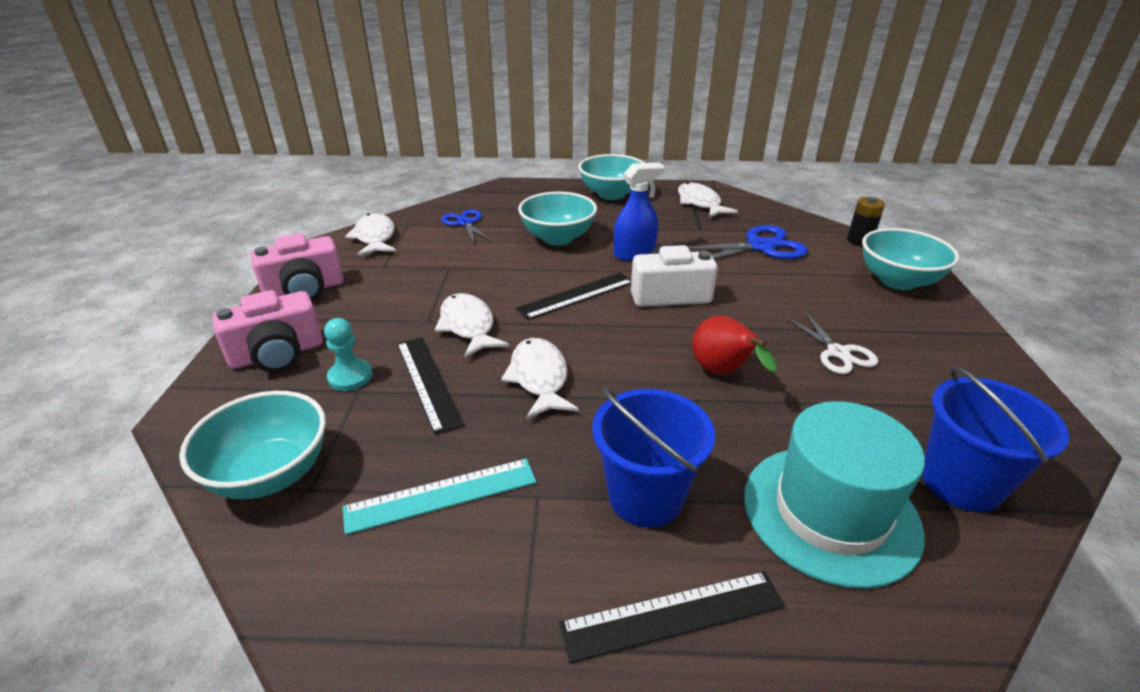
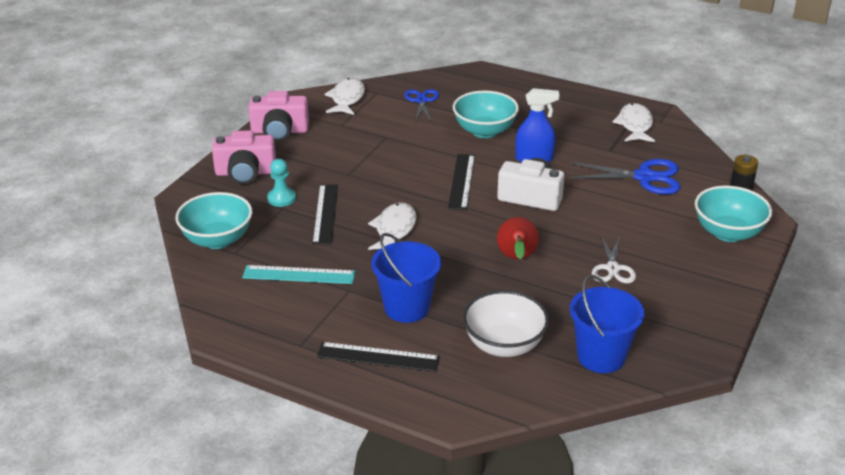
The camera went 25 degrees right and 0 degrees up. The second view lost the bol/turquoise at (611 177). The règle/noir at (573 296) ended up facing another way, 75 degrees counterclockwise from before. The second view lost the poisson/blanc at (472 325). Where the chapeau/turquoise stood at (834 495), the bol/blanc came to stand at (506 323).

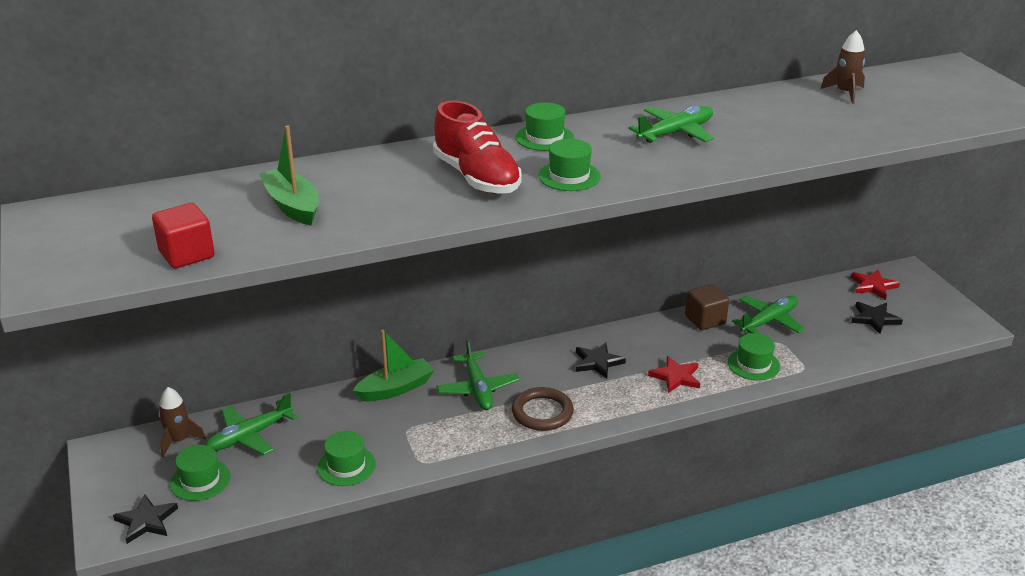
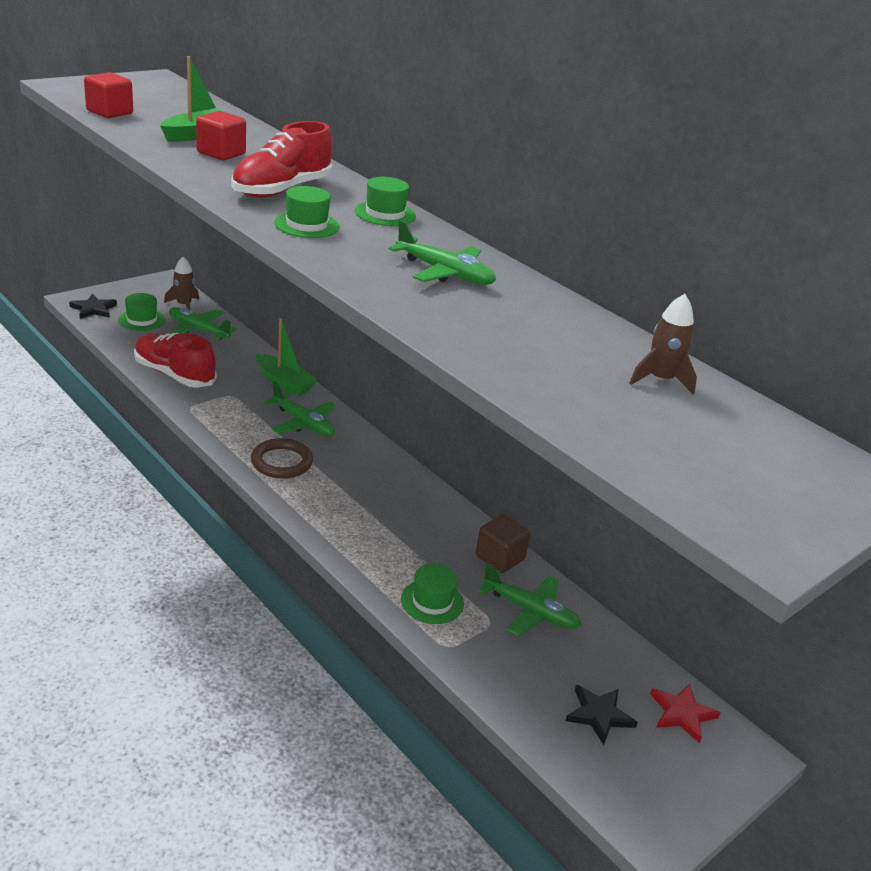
The camera went 65 degrees right and 0 degrees up. The avion/vert at (478 374) ended up facing another way, 105 degrees counterclockwise from before. The second view lost the étoile/noir at (601 361). The second view lost the étoile/rouge at (674 374). Where the chapeau/vert stood at (346 458), the chaussure/rouge came to stand at (175 360). The second view gained the cube/rouge at (221 135).

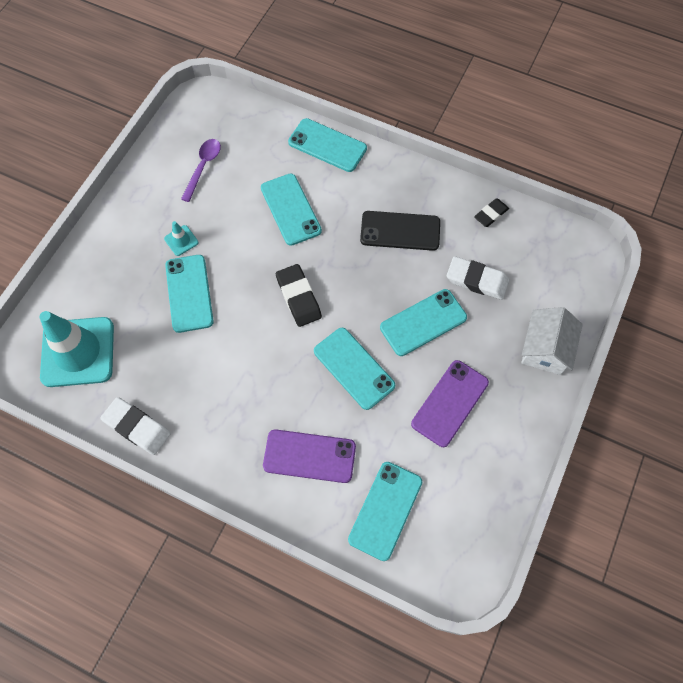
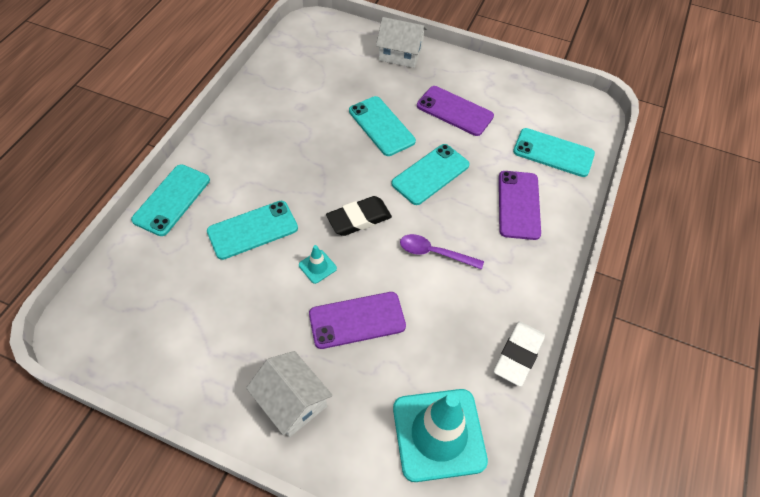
The camera went 95 degrees left and 10 degrees down. The cuillère/violet ended up elsewhere, having gone from (201 170) to (442 252). The second view lost the gomme/noir at (491 212). The second view lost the téléphone/noir at (400 231). The cône de chantier/turquoise ended up elsewhere, having gone from (181 238) to (318 264). What was the téléphone/turquoise at (189 294) turned into the téléphone/violet at (357 320). The second view lost the gomme/blanc at (478 278). The second view gained the maison/blanc at (289 394).

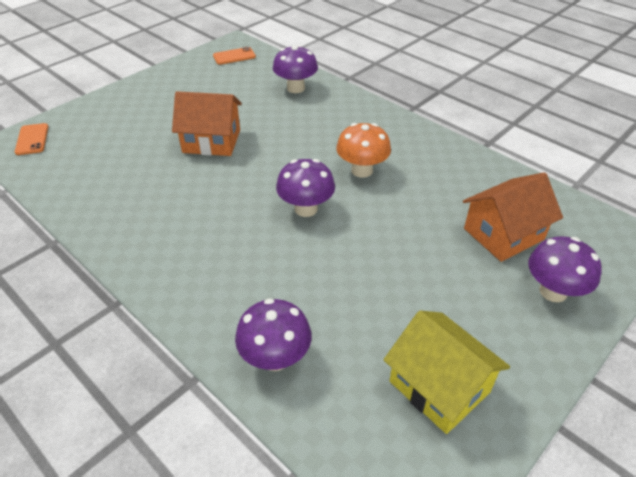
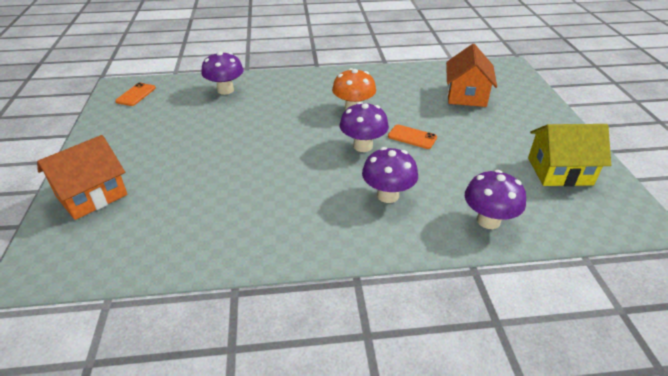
The camera went 50 degrees left and 5 degrees down. The maison/orange ended up elsewhere, having gone from (207 123) to (82 177). The téléphone/orange ended up elsewhere, having gone from (31 139) to (412 137). The champignon/violet ended up elsewhere, having gone from (565 269) to (390 175).

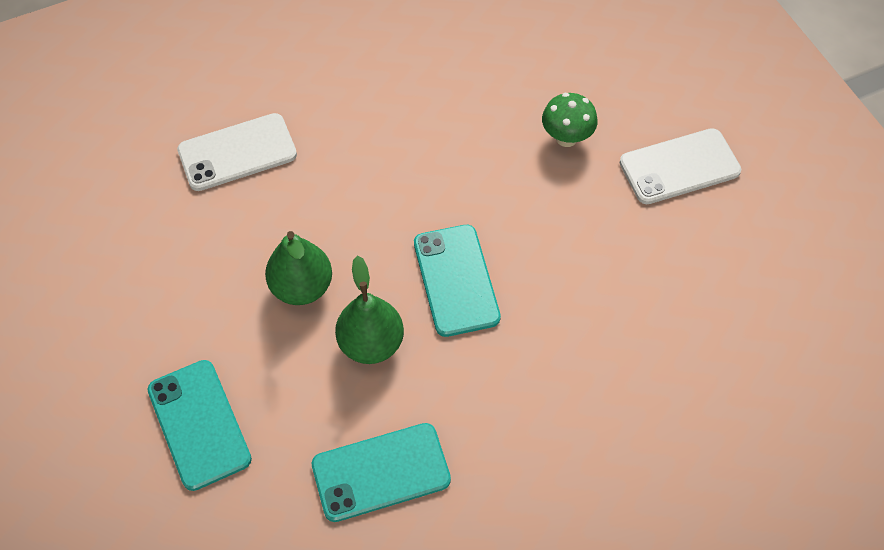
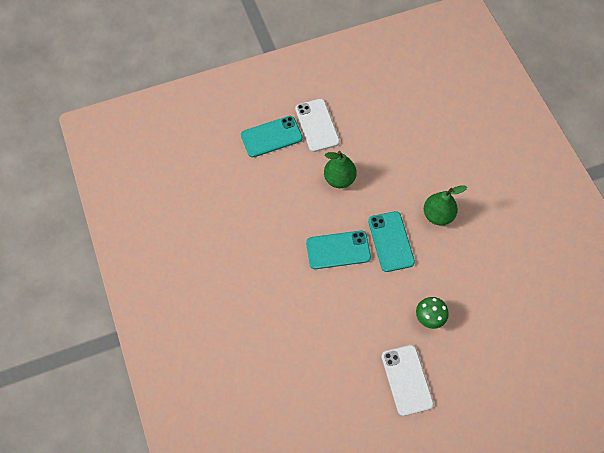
The camera went 95 degrees right and 5 degrees up. The téléphone/blanc ended up elsewhere, having gone from (237 152) to (317 125). The poire/vert ended up elsewhere, having gone from (369 310) to (445 205). The téléphone/turquoise ended up elsewhere, having gone from (381 472) to (391 241).

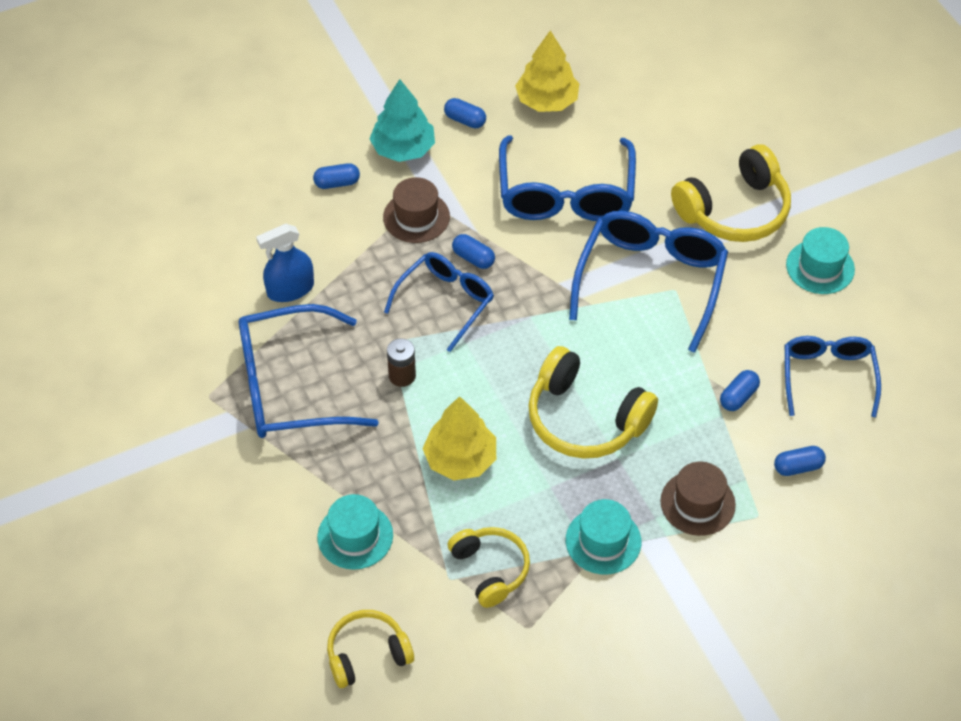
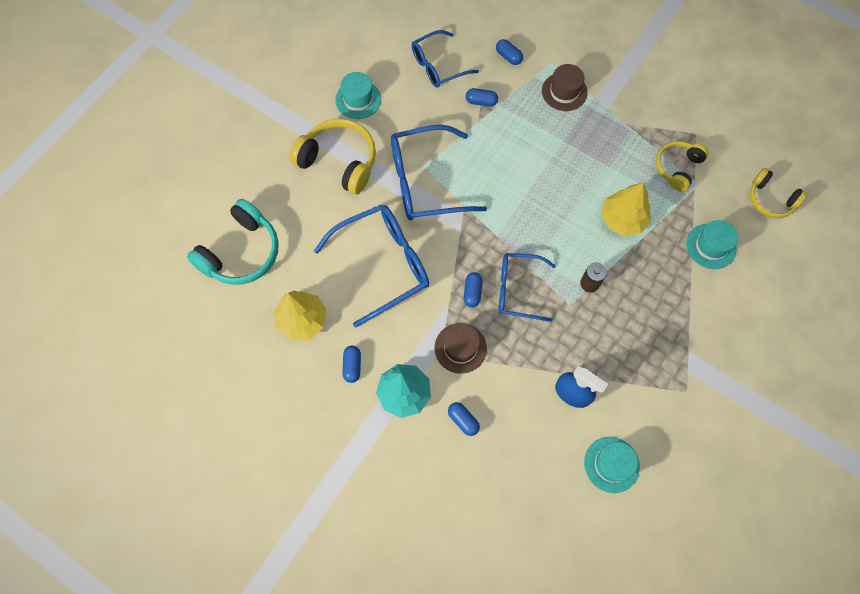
The camera went 120 degrees left and 15 degrees up. The second view lost the lunettes/bleu at (309 371). The second view lost the casque audio/jaune at (593 402). The chapeau/turquoise ended up elsewhere, having gone from (603 537) to (612 465). The second view gained the casque audio/turquoise at (233 242).

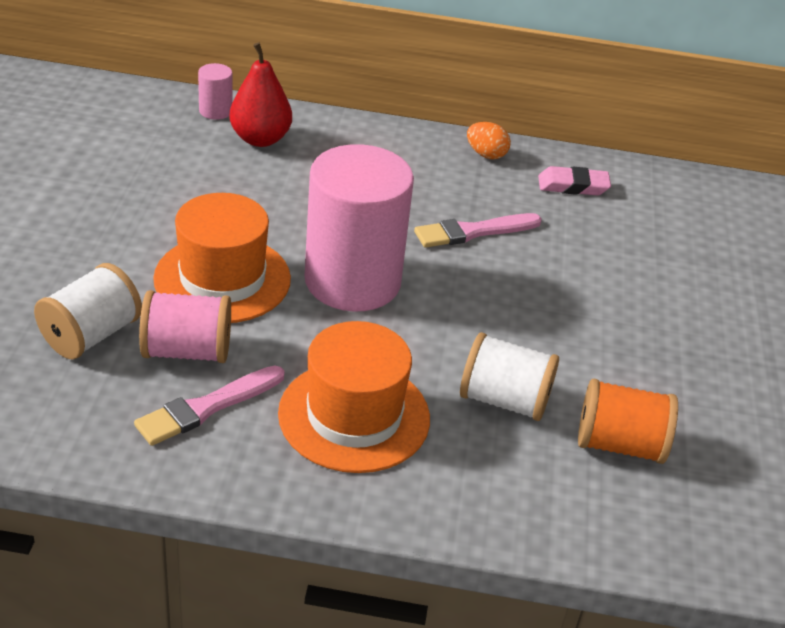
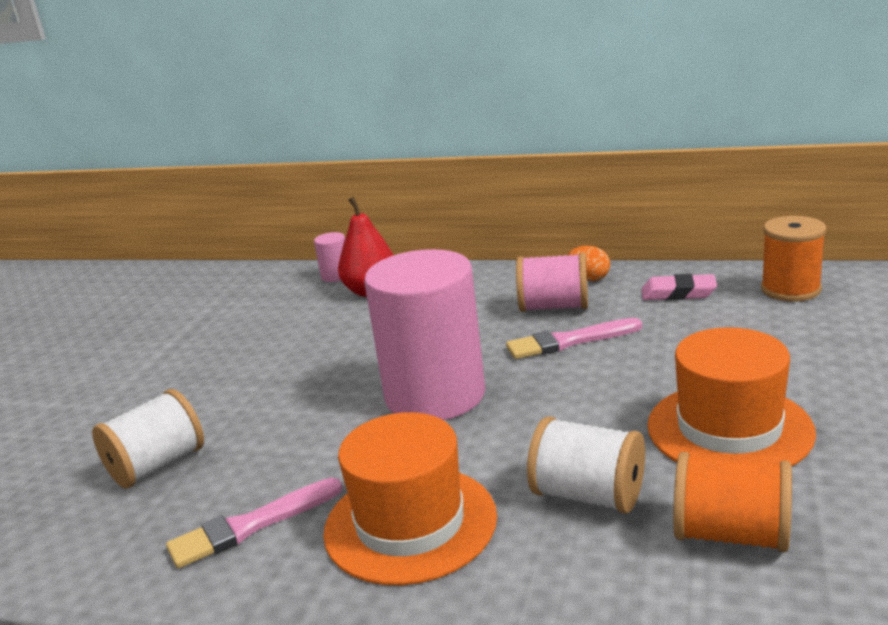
The camera went 15 degrees right and 15 degrees down. The chapeau/orange ended up elsewhere, having gone from (222 258) to (731 396). The bobine/rose ended up elsewhere, having gone from (185 326) to (552 282). The second view gained the bobine/orange at (793 259).

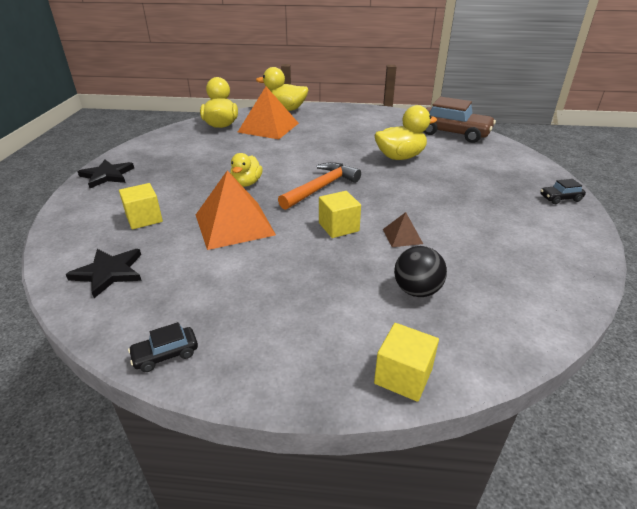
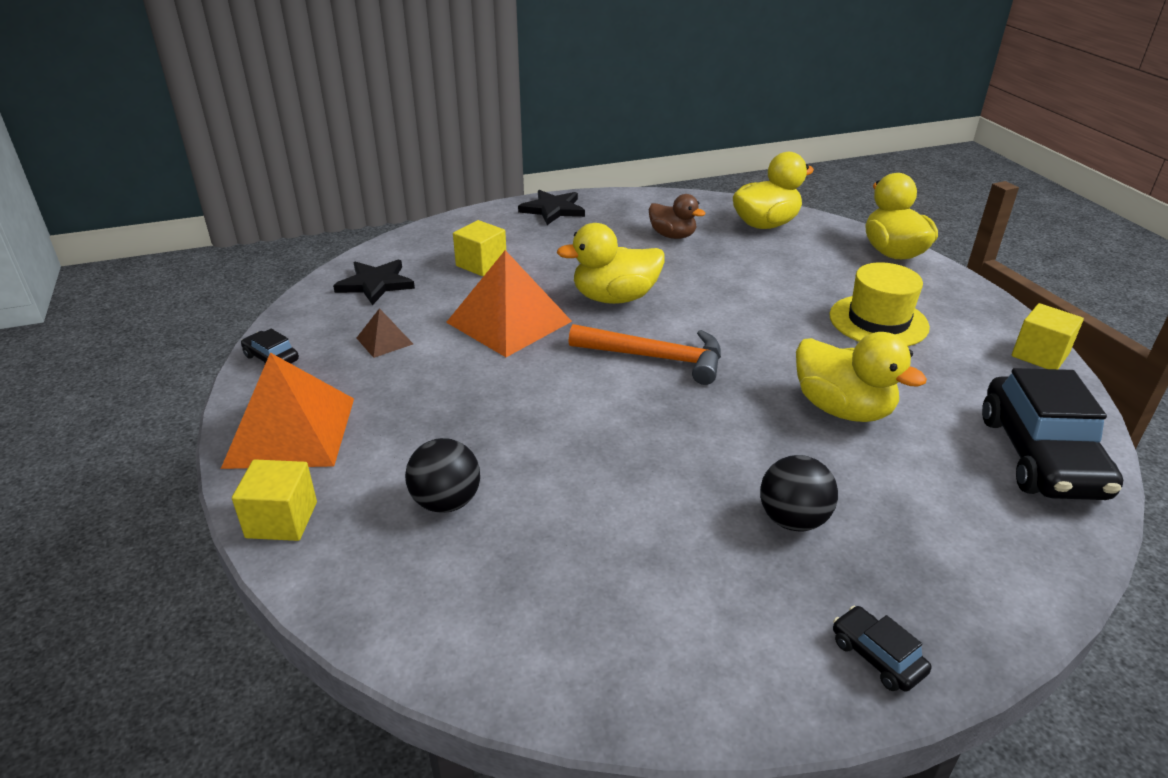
The camera went 65 degrees right and 0 degrees up. The pyramide/orange ended up elsewhere, having gone from (268 113) to (287 411). What was the voiture/marron at (459 120) turned into the voiture/noir at (1052 434). The size of the canard/jaune at (246 170) changed by a factor of 1.54. The cube/jaune ended up elsewhere, having gone from (340 214) to (1048 336). The pyramide/marron ended up elsewhere, having gone from (403 229) to (385 333). The second view gained the canard/marron at (677 216). The second view gained the chapeau/jaune at (879 304). The second view gained the balle/noir at (799 493).

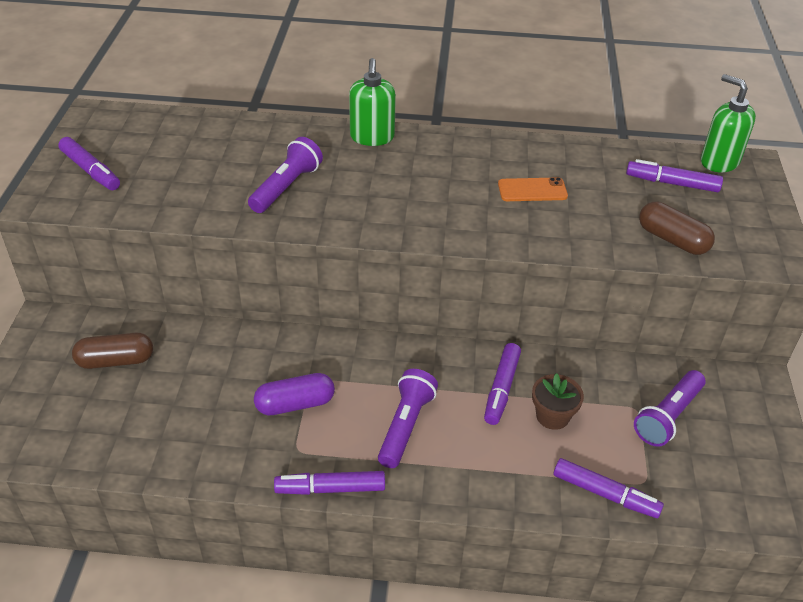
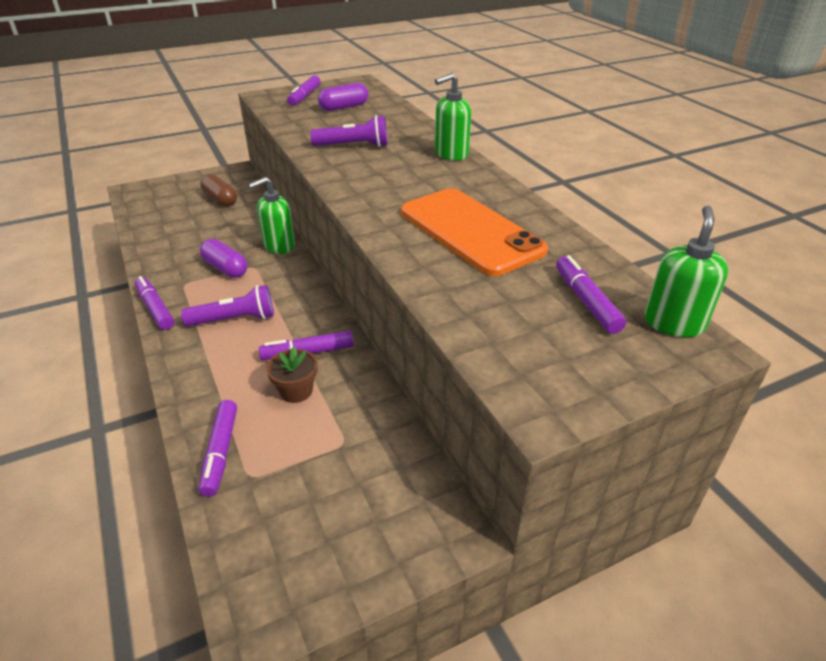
The camera went 60 degrees right and 5 degrees down. The size of the téléphone/orange at (533 189) changed by a factor of 2.25. The second view lost the gélule/marron at (677 228). The second view lost the lampe de poche/violet at (669 408). The second view gained the gélule/violet at (343 97). The second view gained the distributeur de savon/vert at (271 215).

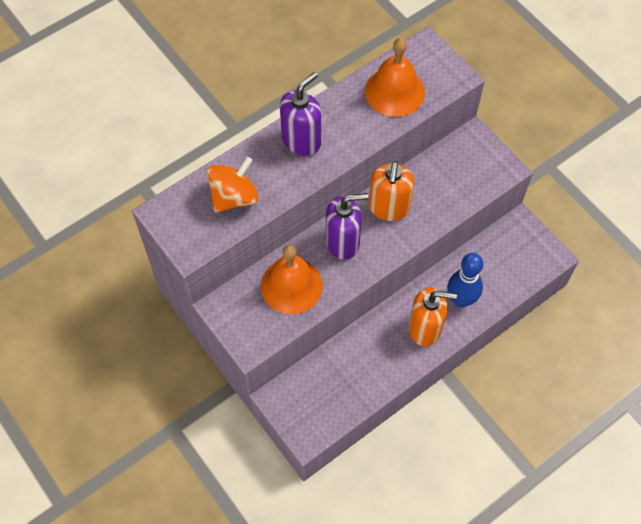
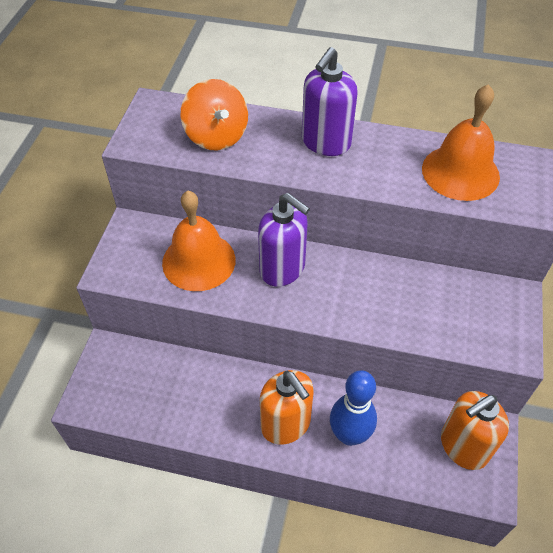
The camera went 50 degrees right and 10 degrees down. The distributeur de savon/violet at (300 114) ended up facing another way, 120 degrees clockwise from before. The toupie/orange at (232 185) ended up facing another way, 60 degrees clockwise from before. The distributeur de savon/orange ended up elsewhere, having gone from (392 191) to (475 430).

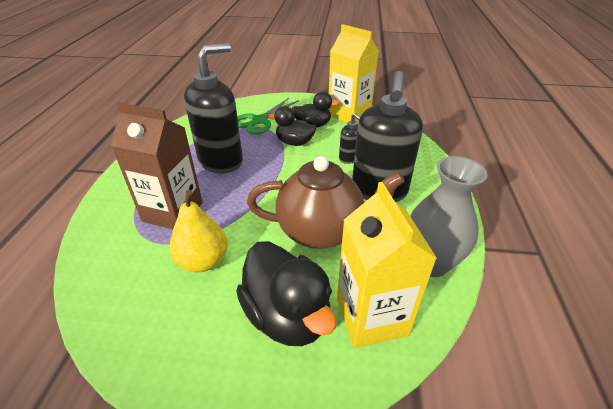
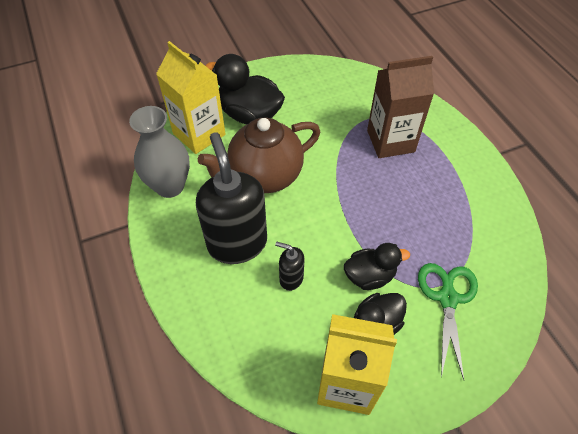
The camera went 150 degrees right and 15 degrees up. The second view lost the distributeur de savon/noir at (213 108). The second view lost the poire/jaune at (198 231).

